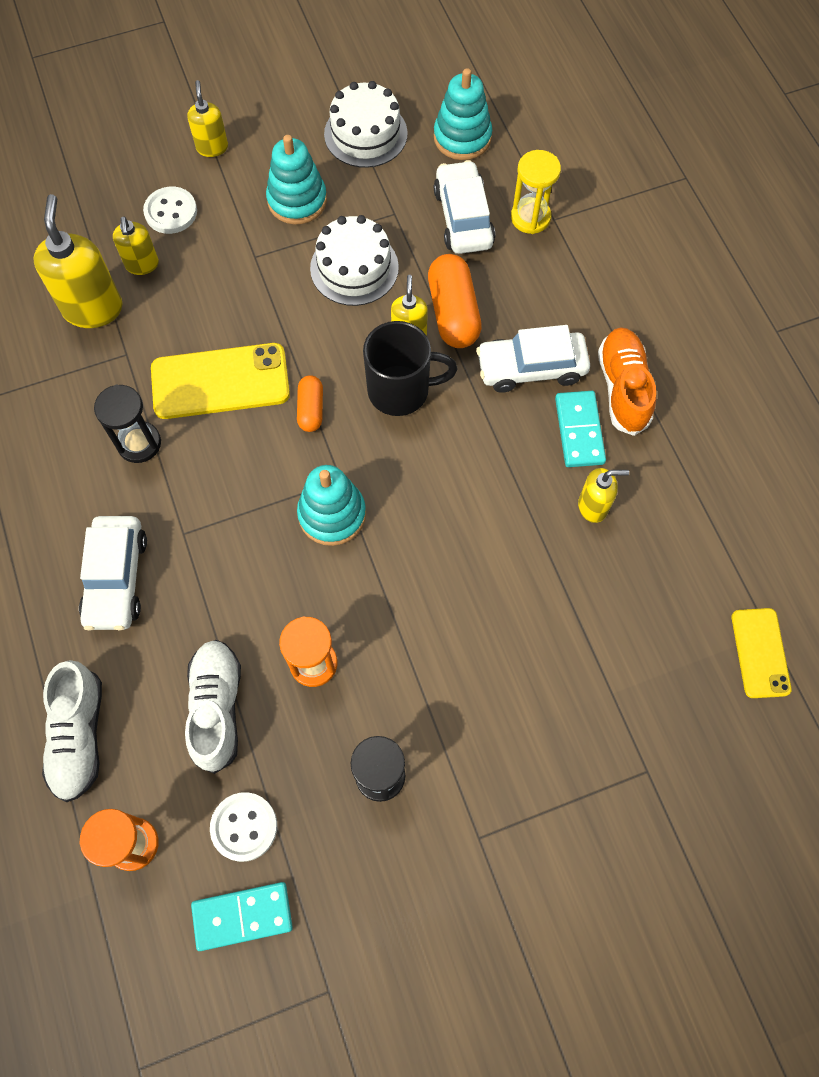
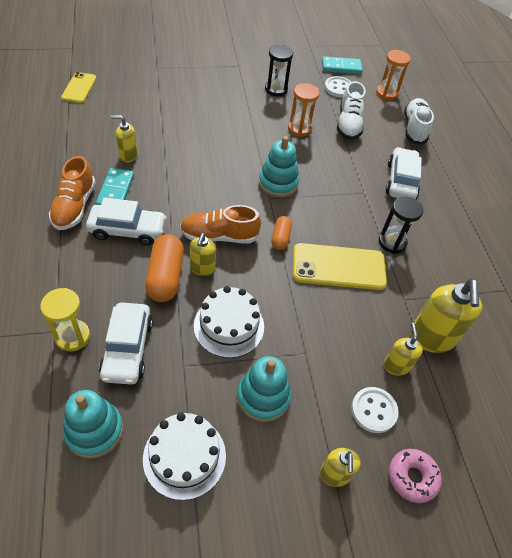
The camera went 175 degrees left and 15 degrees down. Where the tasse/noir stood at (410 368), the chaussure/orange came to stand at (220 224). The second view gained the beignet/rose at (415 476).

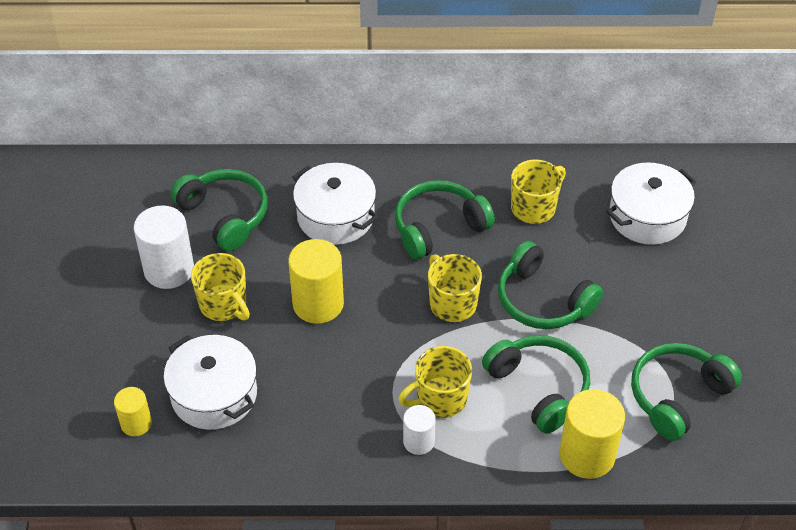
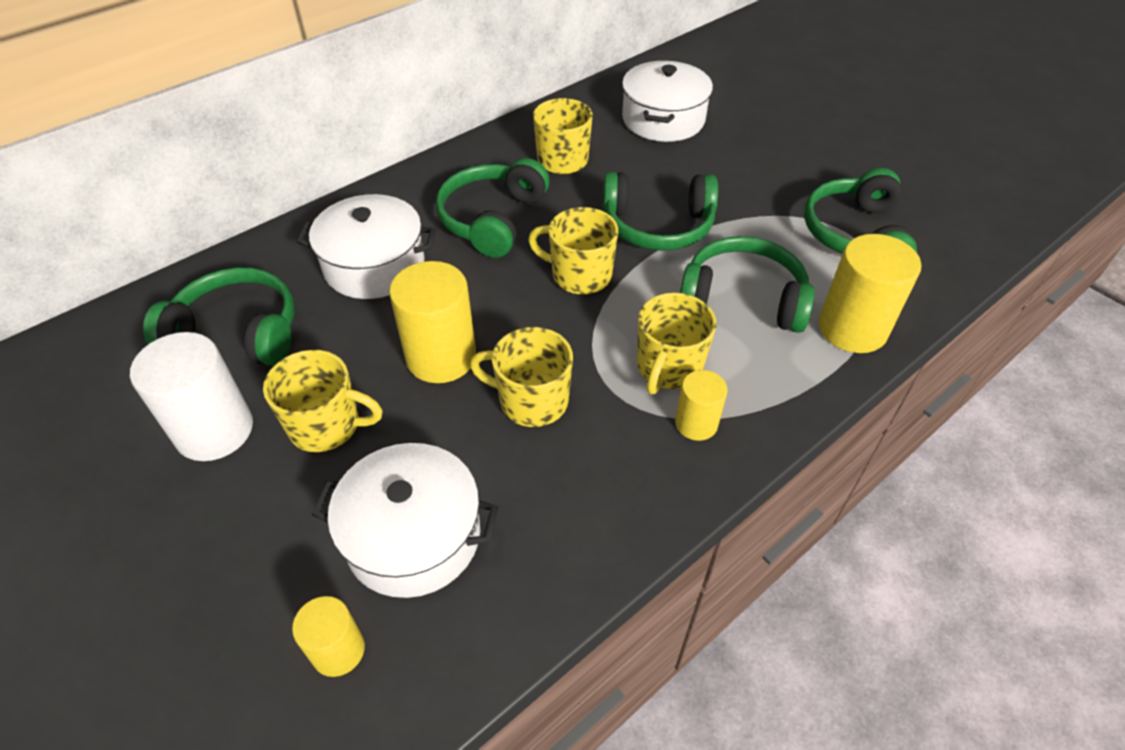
The camera went 40 degrees left and 0 degrees up. What was the cylindre/blanc at (419 430) turned into the cylindre/jaune at (701 405). The second view gained the tasse/jaune at (521 377).

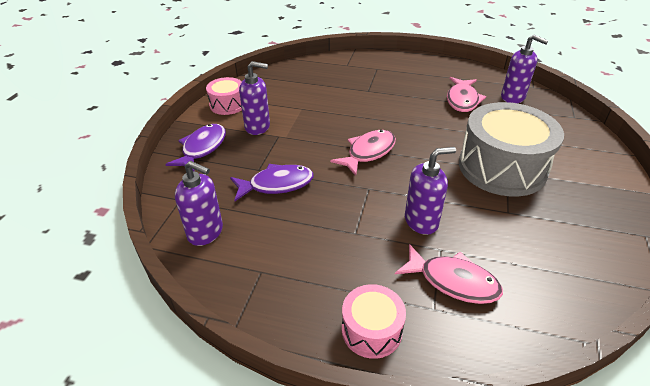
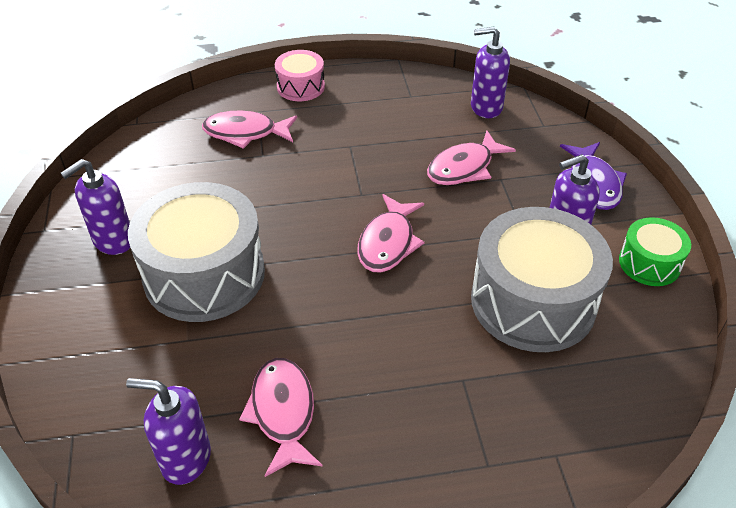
The camera went 155 degrees right and 5 degrees up. What was the tambour/rose at (224 96) turned into the tambour/vert at (655 251). The distributeur de savon/violet ended up elsewhere, having gone from (430 191) to (95 207). What was the poisson/violet at (272 182) turned into the poisson/rose at (471 157). The second view gained the tambour/gris at (542 279).

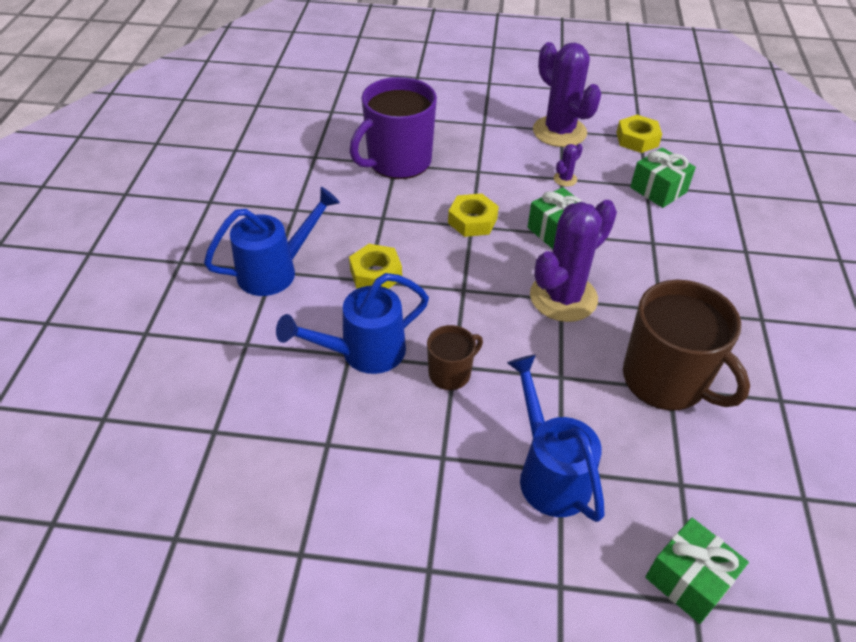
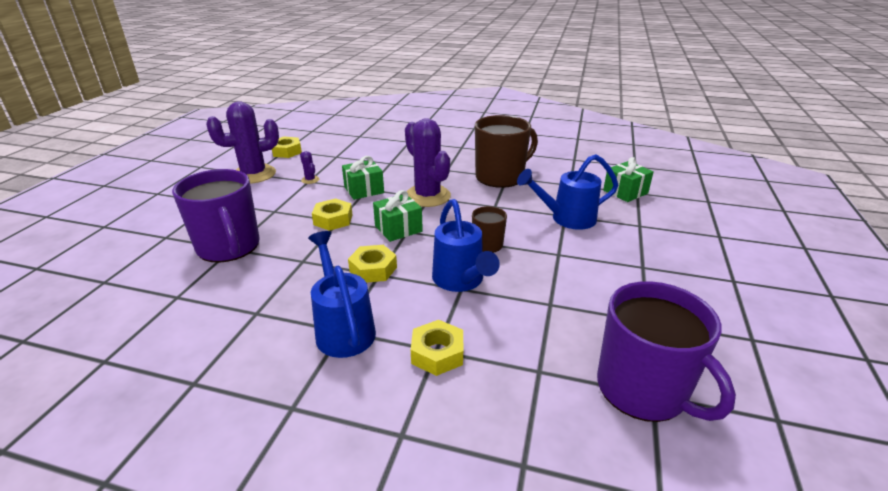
The camera went 80 degrees left and 15 degrees down. The cadeau/vert ended up elsewhere, having gone from (663 177) to (398 216). The second view gained the tasse/violet at (666 351). The second view gained the écrou/jaune at (437 348).

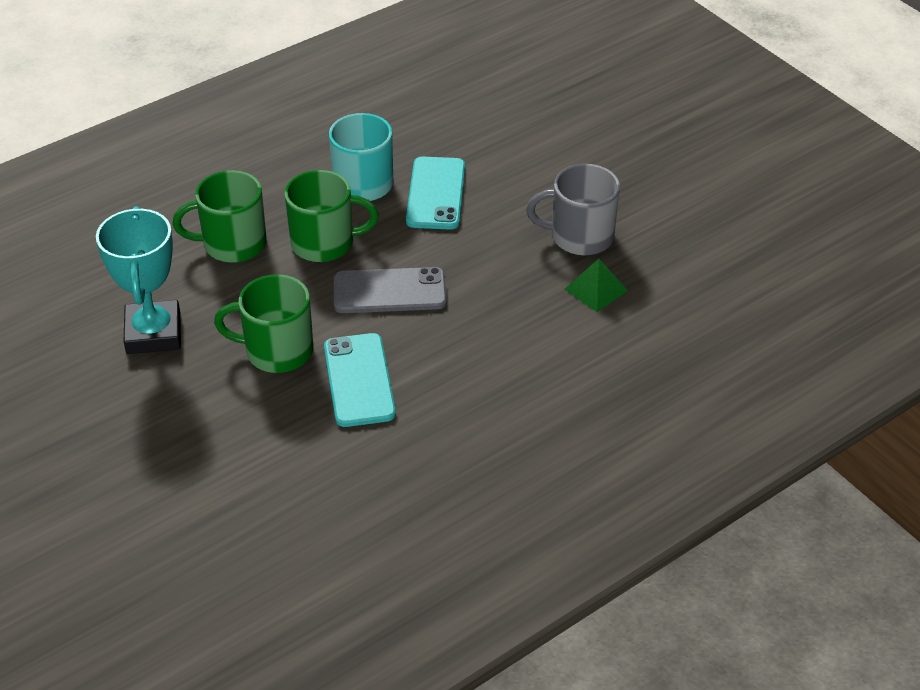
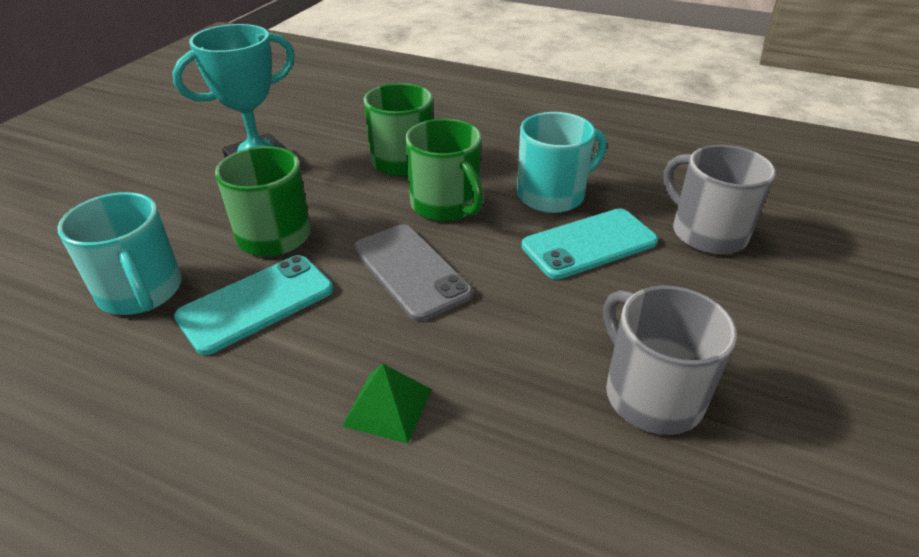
The camera went 60 degrees right and 5 degrees down. The pyramide/vert ended up elsewhere, having gone from (596 285) to (387 404). The second view gained the tasse/gris at (719 200). The second view gained the tasse/turquoise at (119 253).

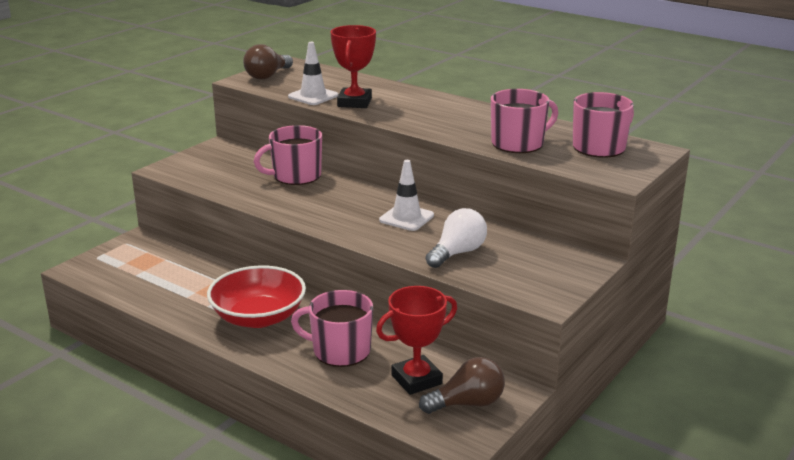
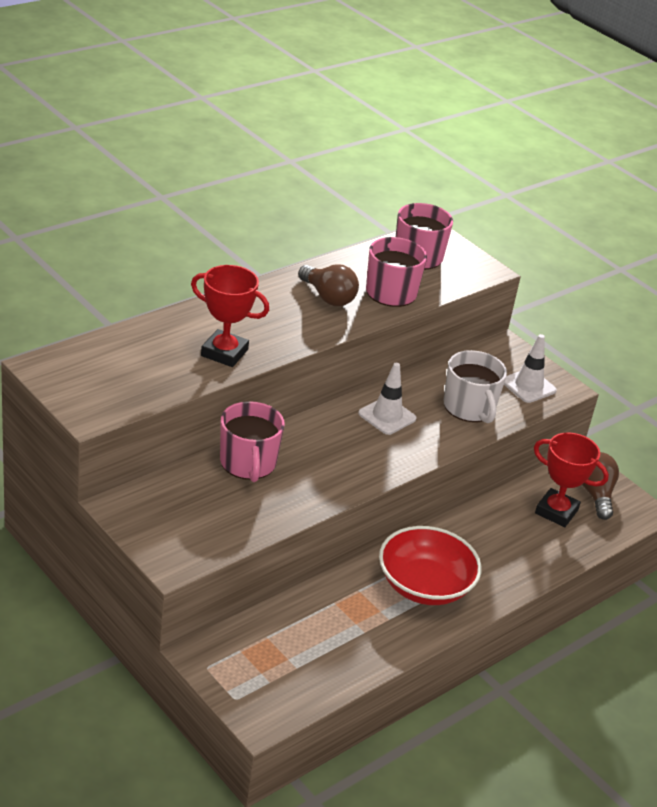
The camera went 80 degrees left and 10 degrees up. The cône de chantier/blanc ended up elsewhere, having gone from (313 73) to (530 368). The ampoule/marron ended up elsewhere, having gone from (268 61) to (328 285). Where the ampoule/blanc stood at (456 238), the tasse/blanc came to stand at (475 386). The trophée/rouge at (416 340) ended up facing another way, 45 degrees counterclockwise from before. The second view lost the tasse/rose at (332 328).

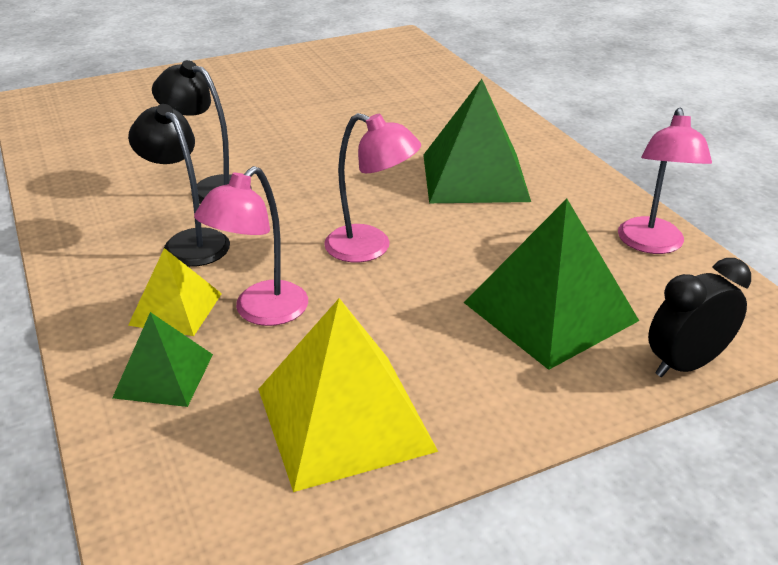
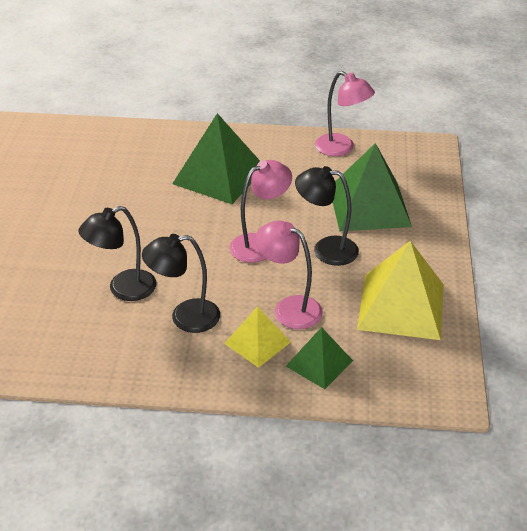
The camera went 60 degrees left and 5 degrees up. The lampe/rose at (251 246) ended up facing another way, 150 degrees clockwise from before. The second view lost the réveil/noir at (699 317). The second view gained the lampe/noir at (327 216).

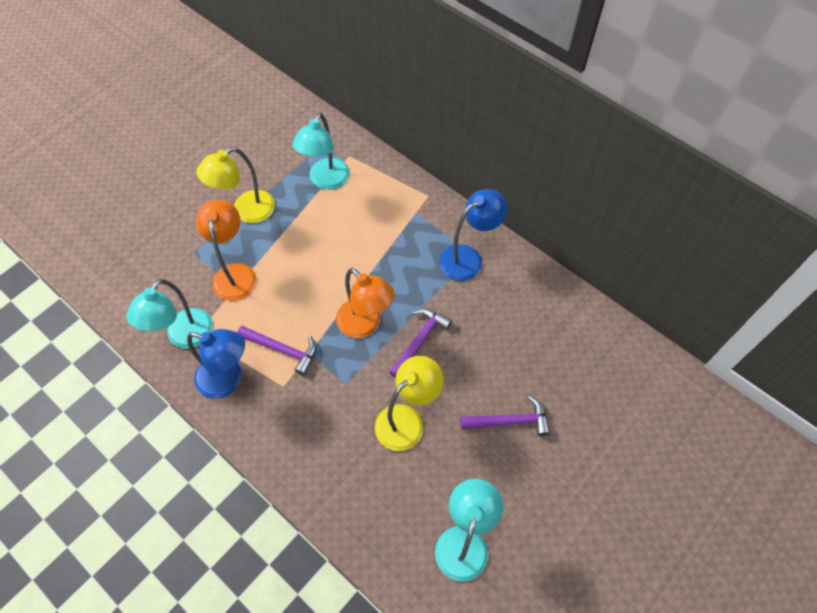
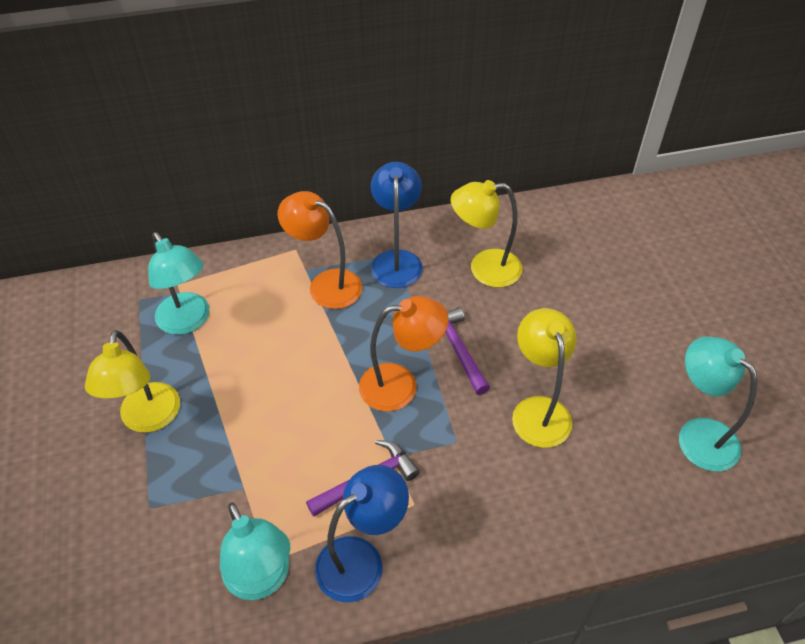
The camera went 55 degrees left and 10 degrees down. The lampe/orange ended up elsewhere, having gone from (226 250) to (320 250). The second view lost the marteau/violet at (505 415). The second view gained the lampe/jaune at (486 234).

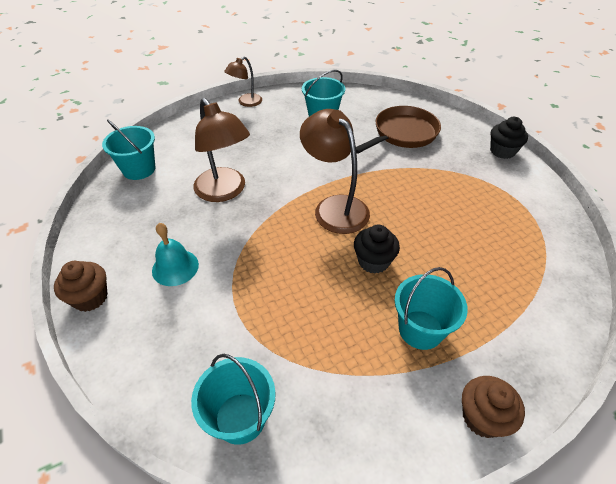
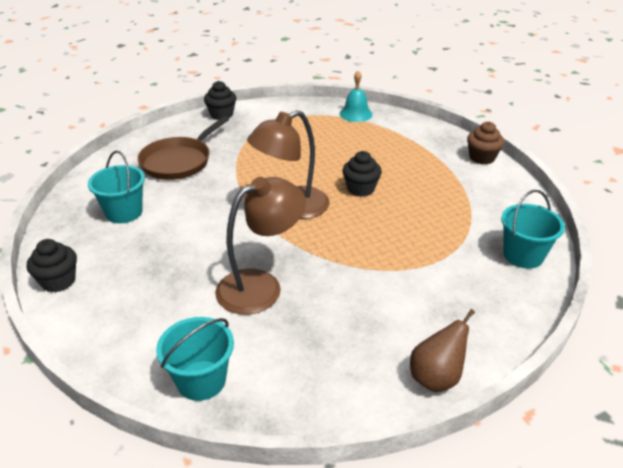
The camera went 90 degrees left and 10 degrees down. Where the lampe/marron stood at (243 82), the muffin/noir came to stand at (52 266). The poêle/marron at (398 130) ended up facing another way, 105 degrees counterclockwise from before. The cloche/turquoise ended up elsewhere, having gone from (175 254) to (356 96). Where the muffin/marron stood at (81 286), the poire/marron came to stand at (442 350). The second view lost the seau/turquoise at (431 308).

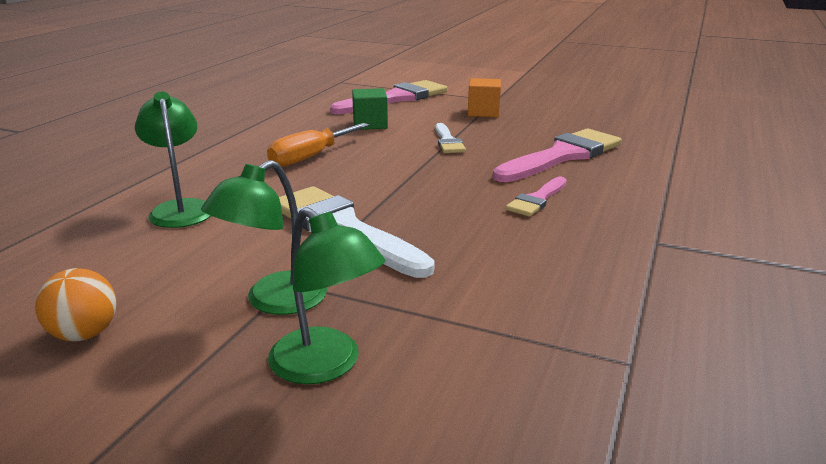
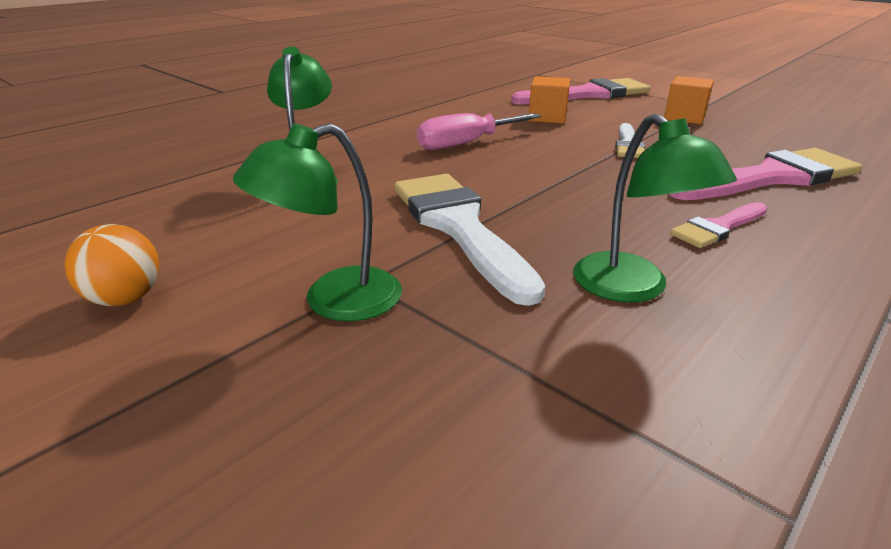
The camera went 20 degrees right and 5 degrees up. What was the cube/vert at (370 109) turned into the cube/orange at (549 100). What was the tournevis/orange at (318 145) turned into the tournevis/rose at (479 131). The lampe/vert ended up elsewhere, having gone from (326 295) to (655 208).

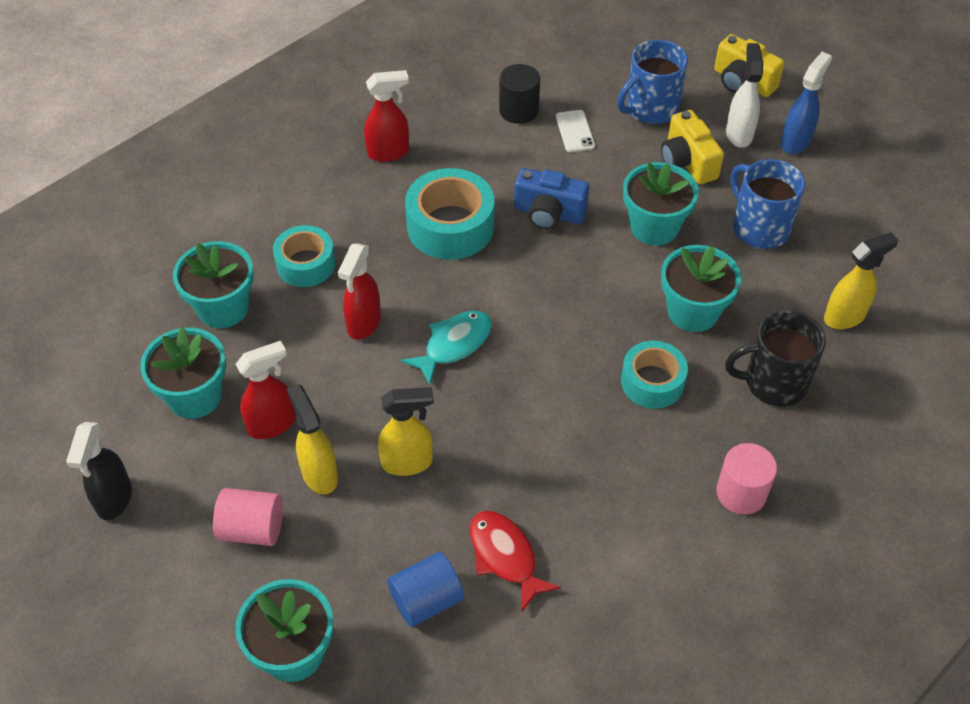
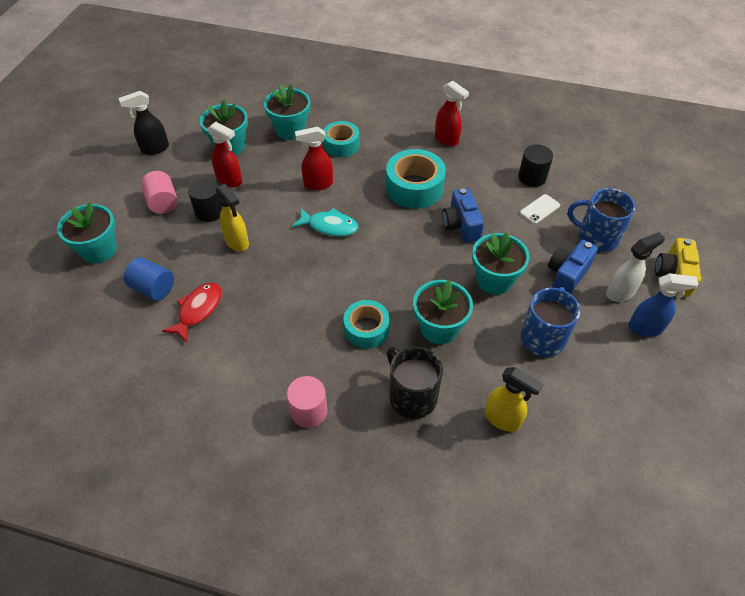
The camera went 60 degrees right and 0 degrees up. What was the appareil photo/jaune at (692 147) turned into the appareil photo/bleu at (573 267). Where the vaporisateur/jaune stood at (312 439), the cylindre/noir came to stand at (205 200).

